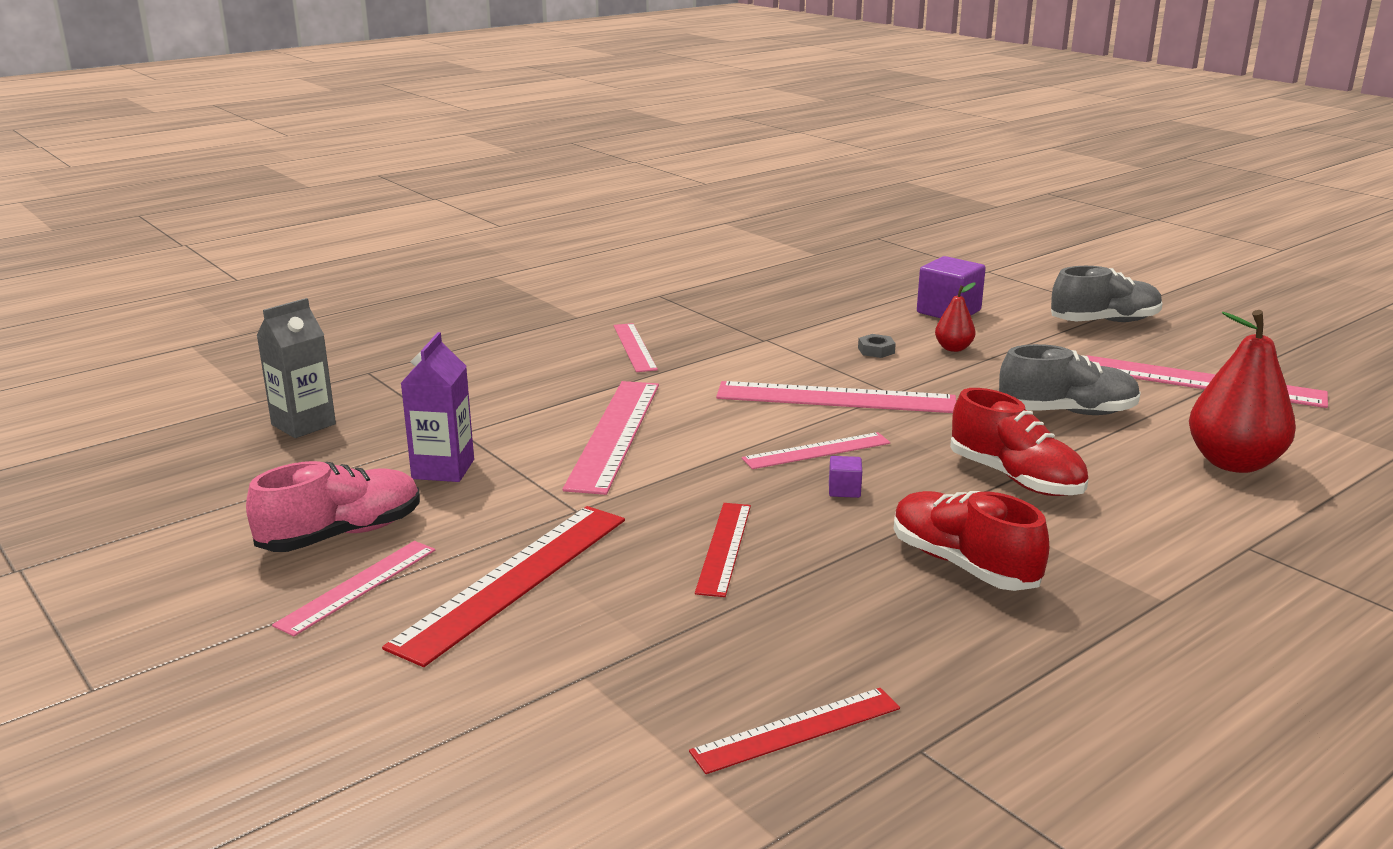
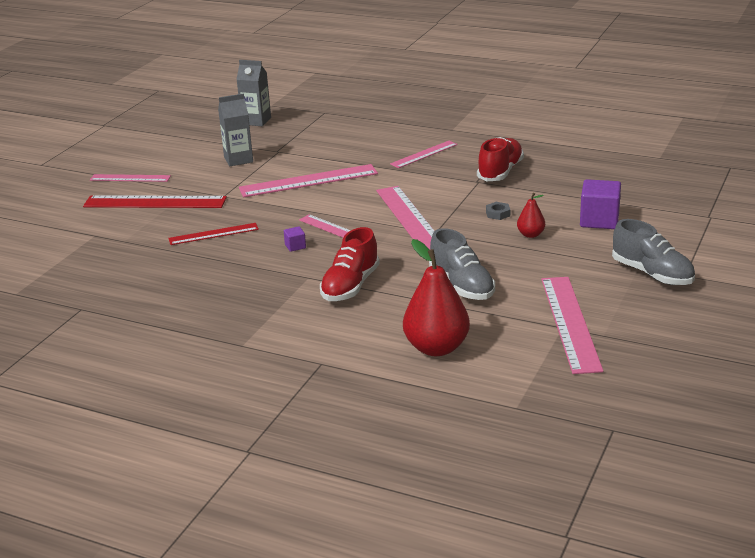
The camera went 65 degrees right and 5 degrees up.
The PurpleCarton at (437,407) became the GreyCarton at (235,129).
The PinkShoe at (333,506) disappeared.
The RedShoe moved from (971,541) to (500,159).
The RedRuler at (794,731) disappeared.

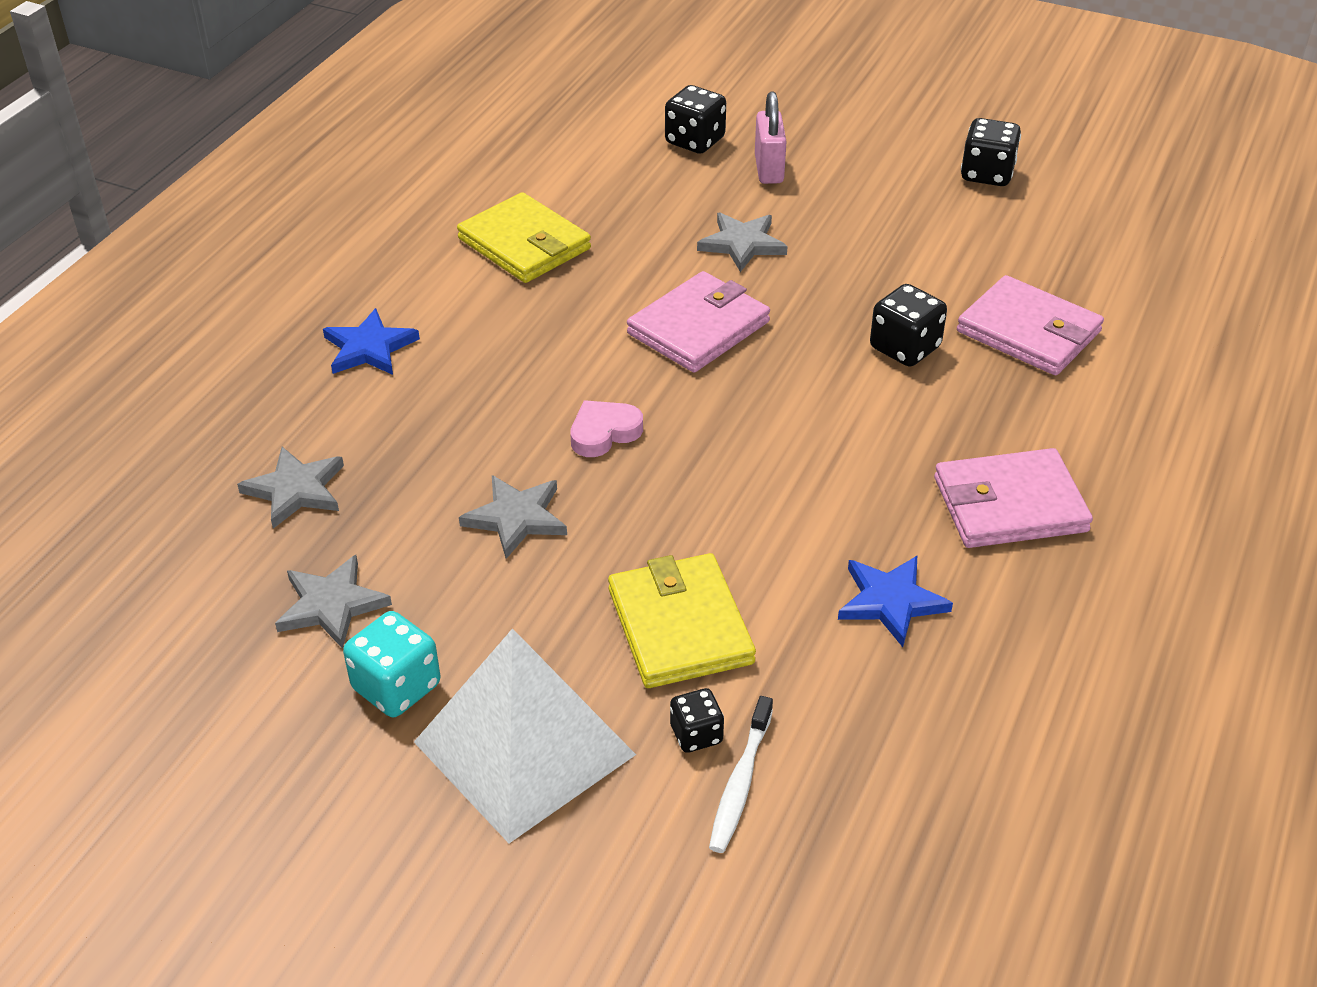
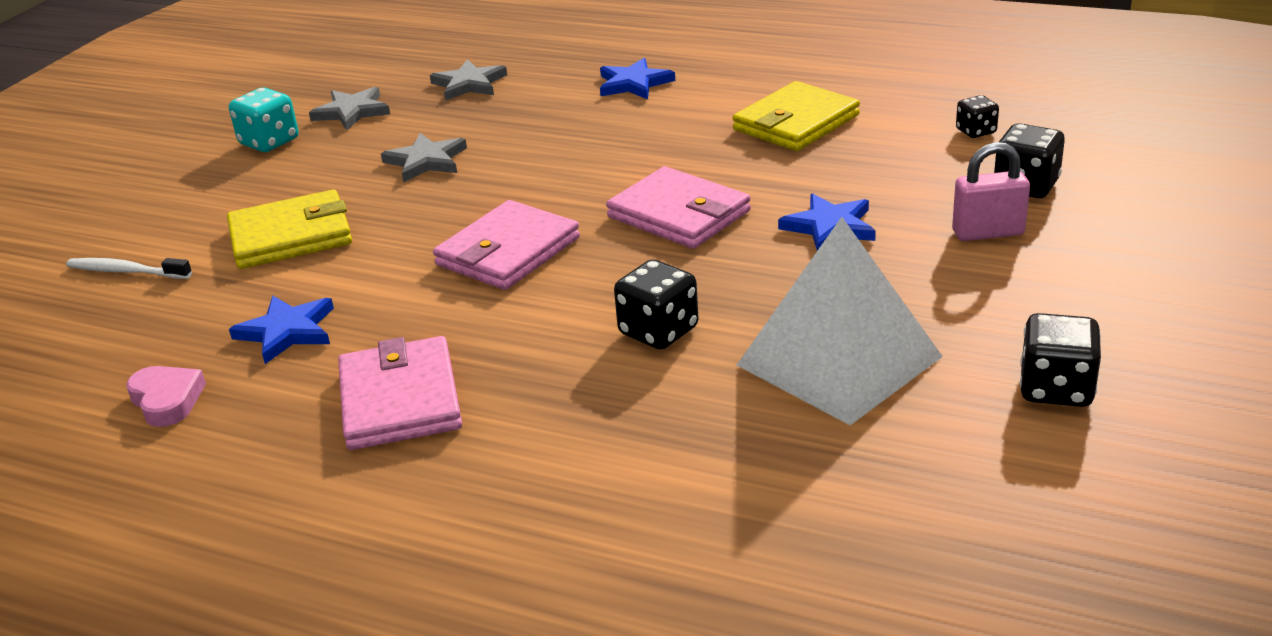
The camera went 90 degrees right and 10 degrees down.
The GreyStar at (742,242) became the BlueStar at (827,222).
The PinkWallet moved from (1030,325) to (506,245).
The PinkHeart moved from (606,428) to (166,396).
The WhitePyramid moved from (525,735) to (840,321).
The BlackDice moved from (697,720) to (977,116).

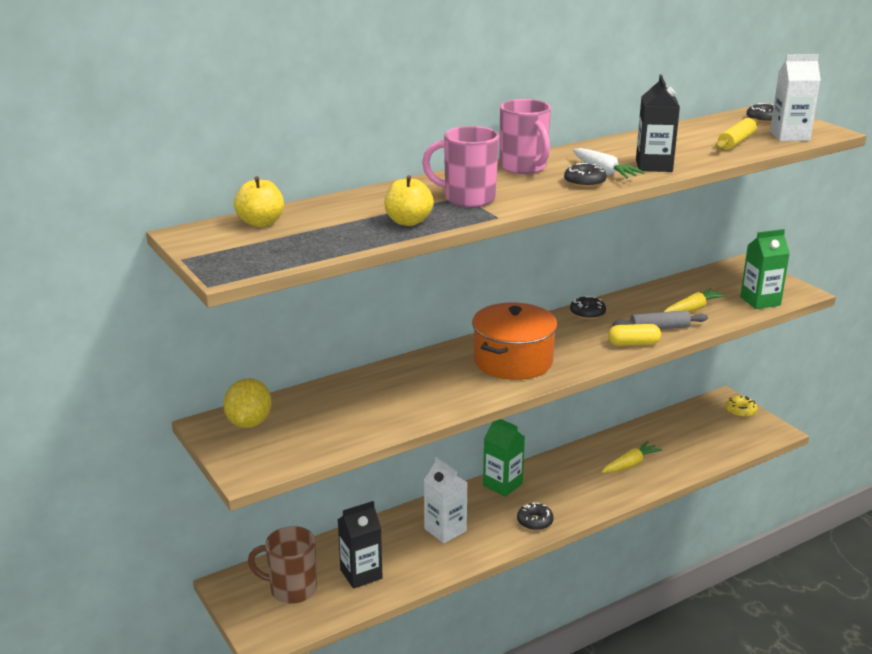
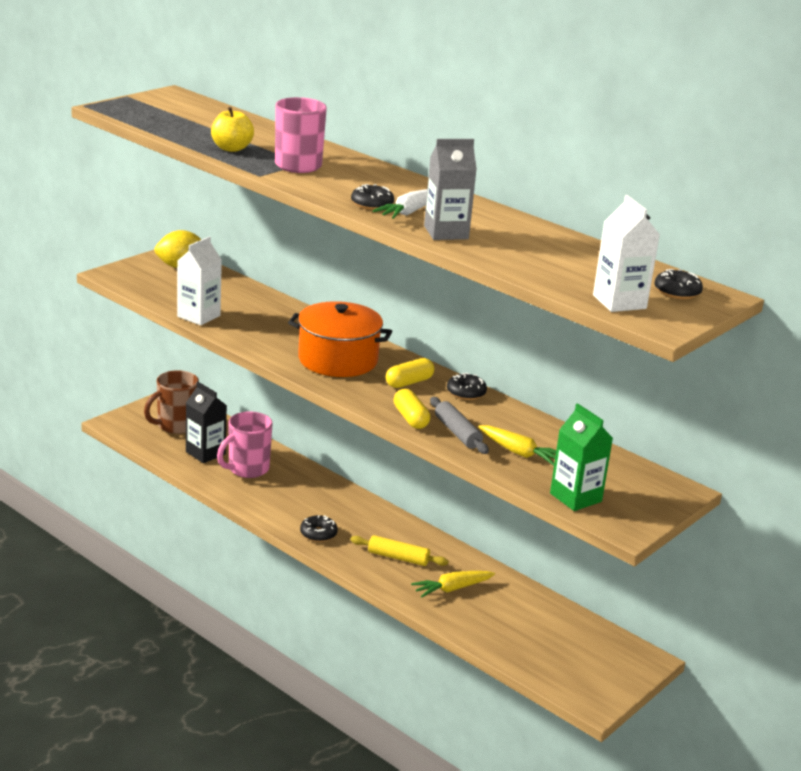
The camera went 70 degrees right and 0 degrees up.
The BlackCarton at (658,123) became the GreyCarton at (450,189).
The PinkMug moved from (525,136) to (245,444).
The YellowRollingPin moved from (737,134) to (399,550).
The YellowApple at (259,201) disappeared.
The YellowDonut at (741,407) disappeared.
The GreenCarton at (504,458) disappeared.
The YellowCarrot at (632,457) turned 120 degrees clockwise.
The WhiteCarton moved from (446,500) to (199,280).
The BrownMug at (282,565) turned 120 degrees counterclockwise.
The YellowCapsule at (410,373) appeared.

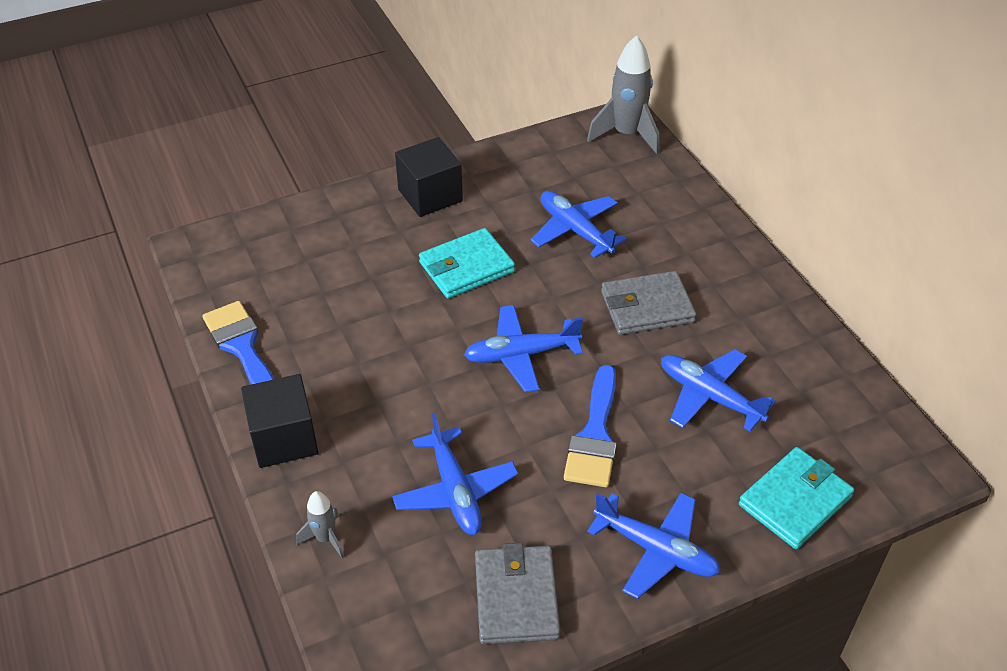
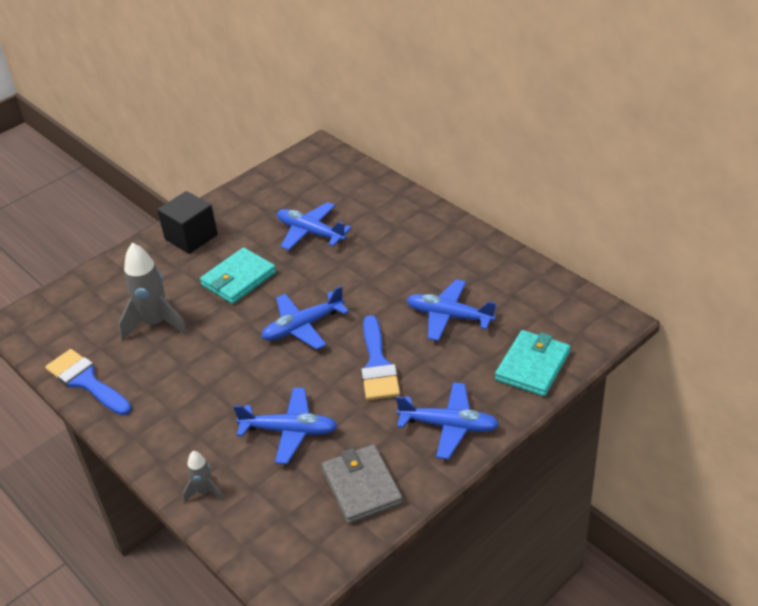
The camera went 15 degrees left and 5 degrees down.
The GreyRocket moved from (623,94) to (152,291).
The GreyWallet at (648,303) disappeared.
The BlackCube at (279,421) disappeared.
The BluePlane at (455,474) turned 45 degrees counterclockwise.

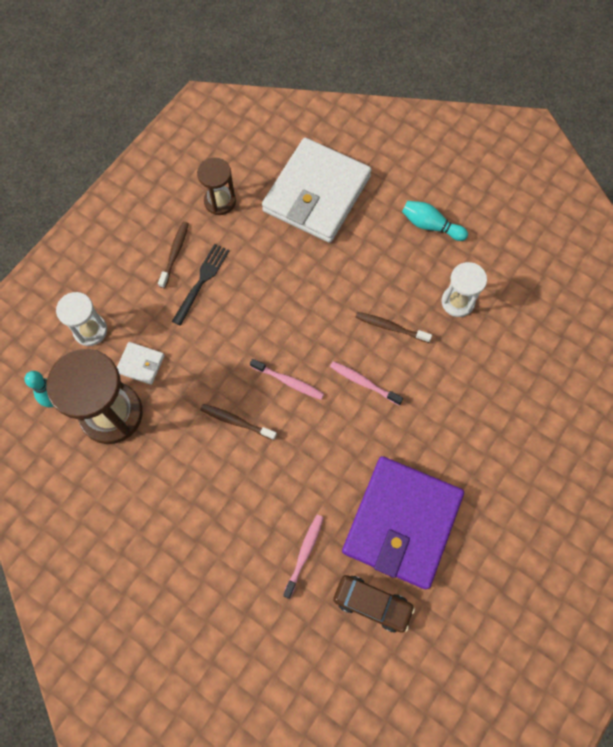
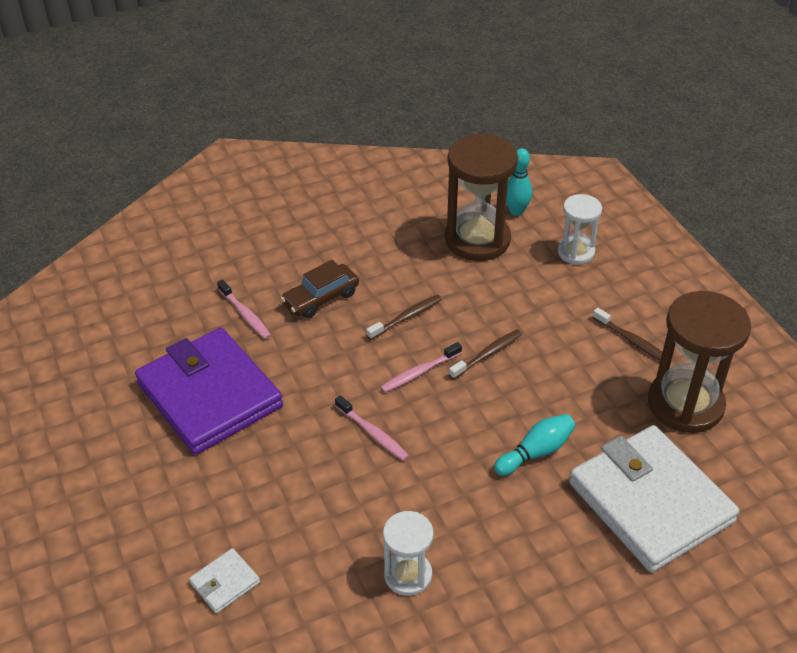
The camera went 120 degrees right and 25 degrees down.
The BrownHourglass at (216,186) changed to 1.79 times the size.
The TurquoiseBowlingPin moved from (435,221) to (534,445).
The BlackFork at (200,285) disappeared.
The BrownToothbrush moved from (393,327) to (485,355).
The WhiteWallet moved from (141,363) to (224,580).
The PinkToothbrush at (366,383) turned 75 degrees clockwise.
The BrownCar moved from (374,604) to (320,289).

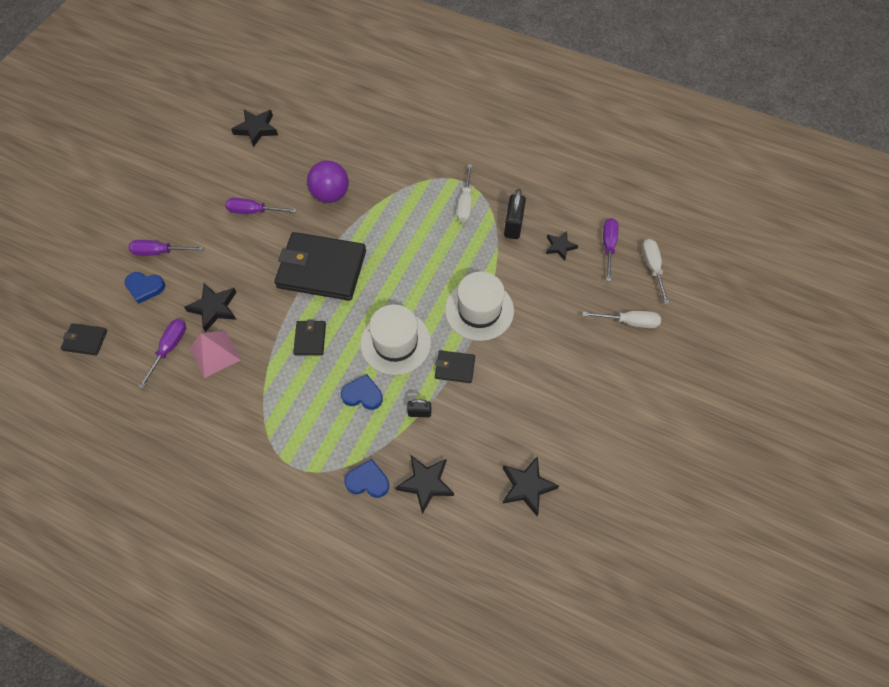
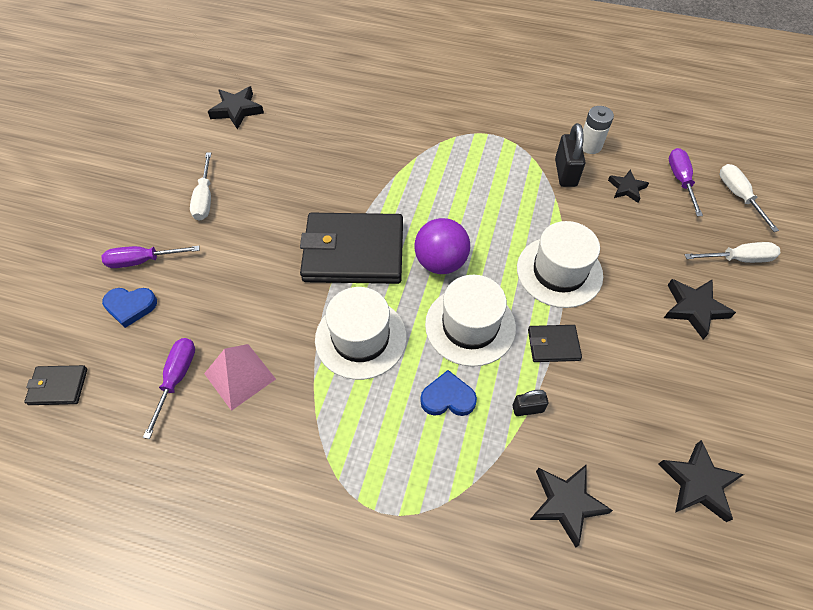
The camera went 10 degrees left and 5 degrees down.
The PurpleBall moved from (328,181) to (442,246).
The WhiteScrewdriver moved from (464,193) to (200,186).
The PurpleScrewdriver at (261,206) disappeared.
The BlackStar moved from (210,308) to (700,309).
The BlackWallet at (309,337) was replaced by the WhiteHat at (361,333).
The BlueHeart at (366,478) disappeared.
The WhiteBattery at (598,130) appeared.

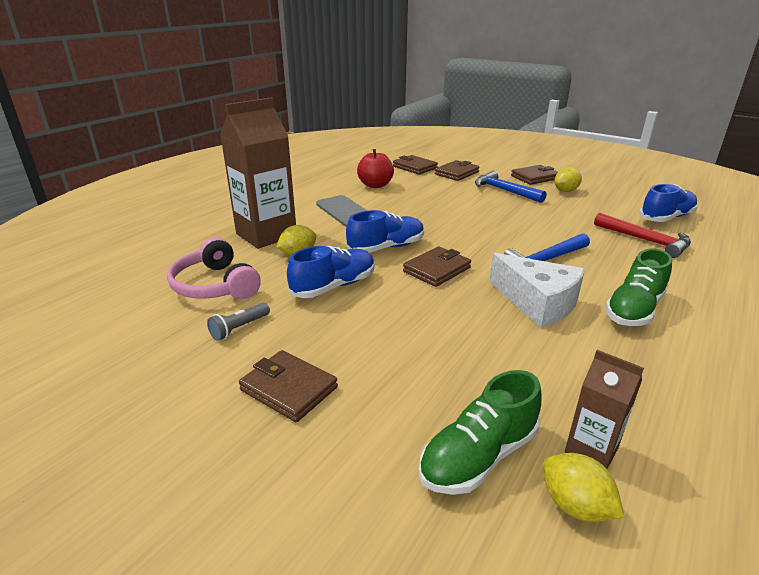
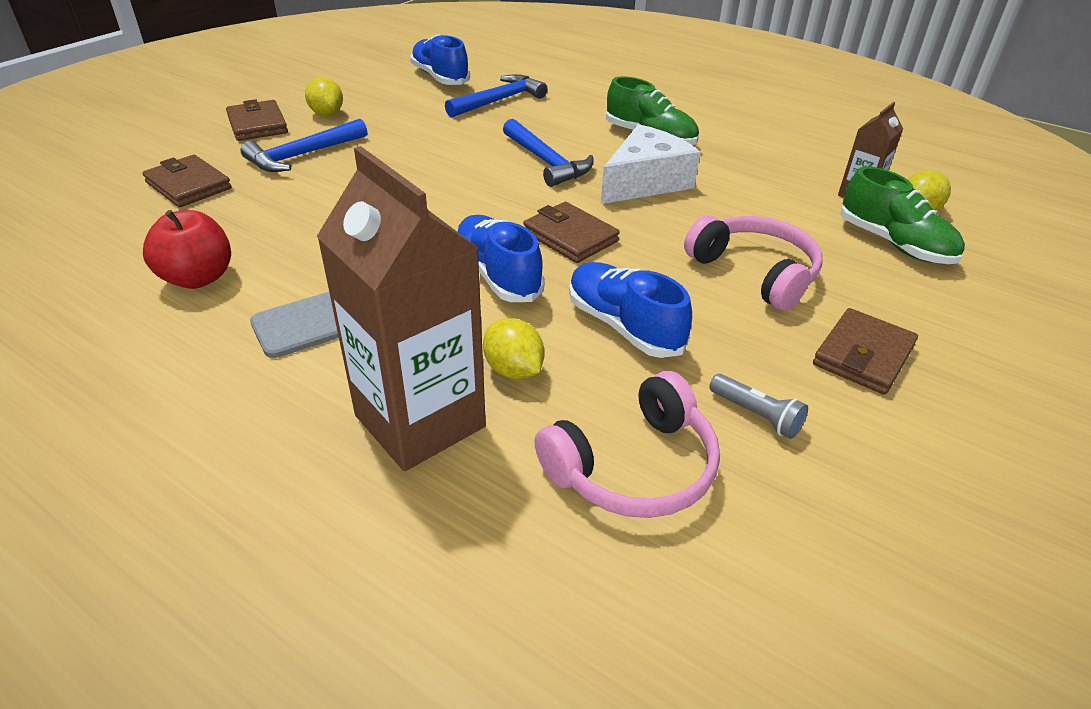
The camera went 90 degrees left and 10 degrees up.
The BrownWallet at (415,165) disappeared.
The RedHammer at (642,235) became the BlueHammer at (496,95).
The PinkHeadphones at (753,263) appeared.

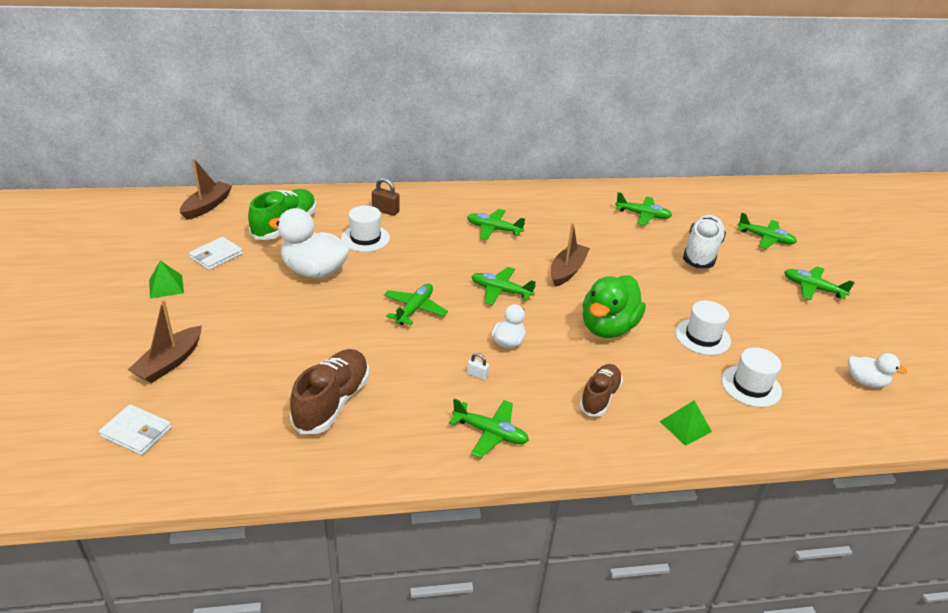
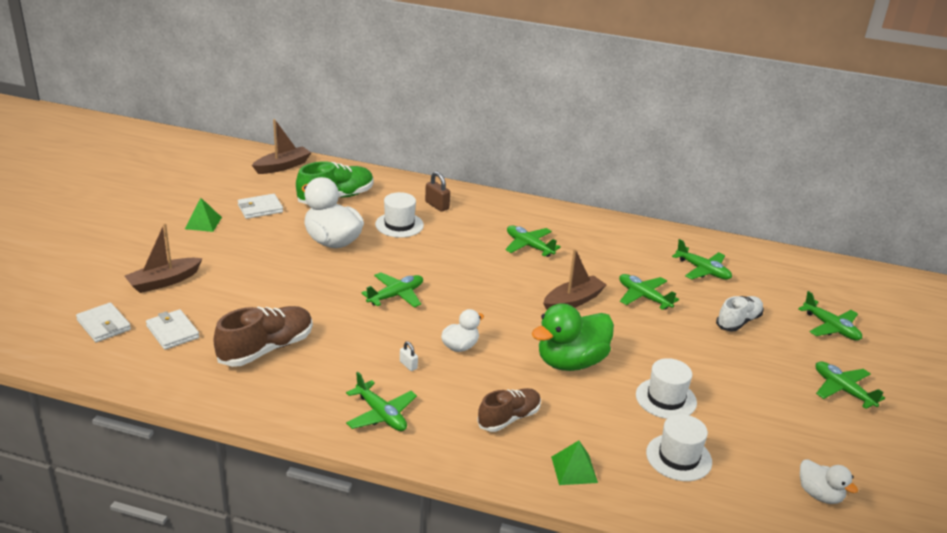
The camera went 25 degrees right and 5 degrees down.
The WhiteShoe at (704,241) changed to 0.66 times the size.
The GreenPlane moved from (503,286) to (649,292).
The WhiteWallet at (172,329) appeared.

